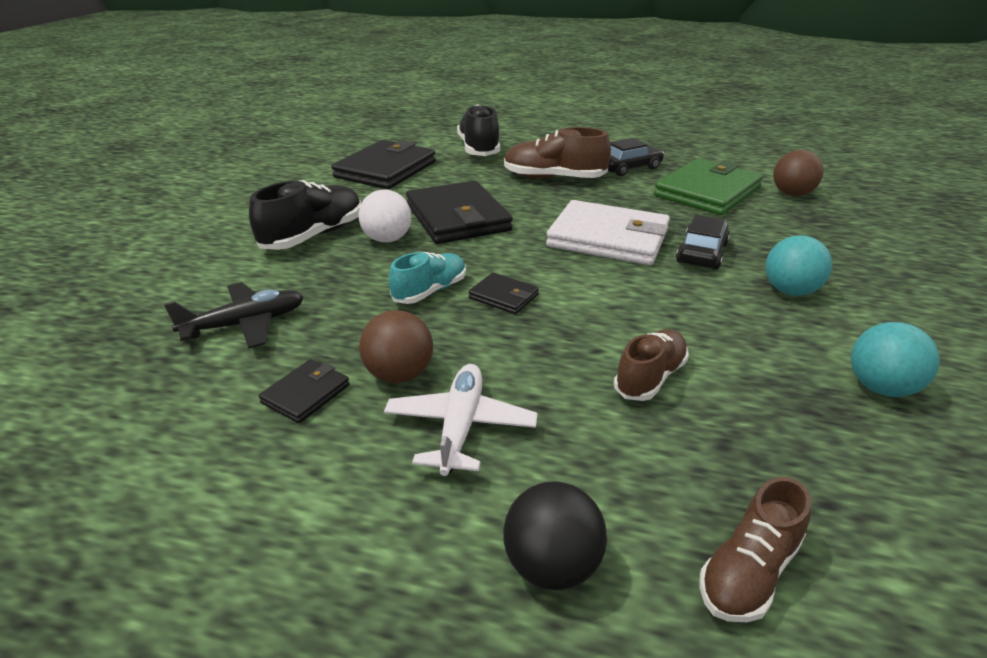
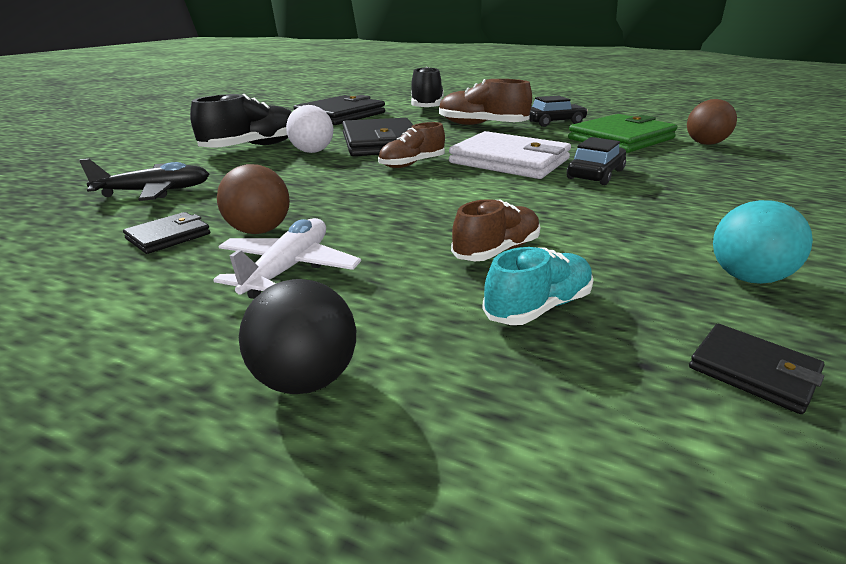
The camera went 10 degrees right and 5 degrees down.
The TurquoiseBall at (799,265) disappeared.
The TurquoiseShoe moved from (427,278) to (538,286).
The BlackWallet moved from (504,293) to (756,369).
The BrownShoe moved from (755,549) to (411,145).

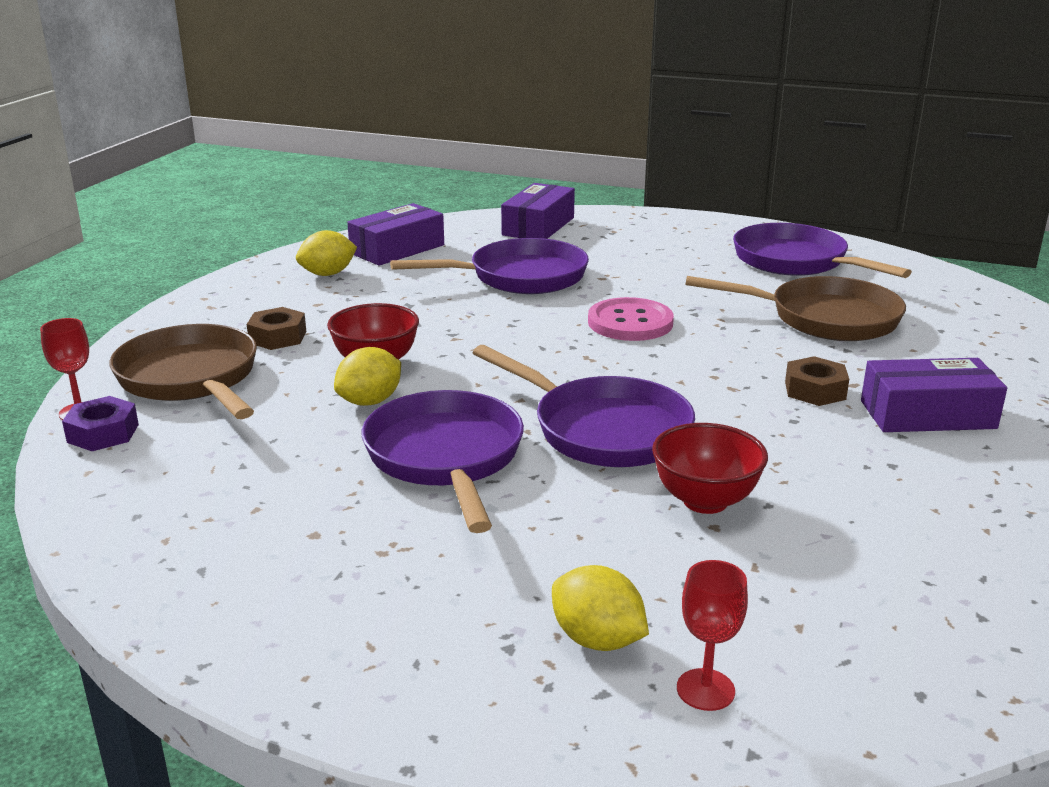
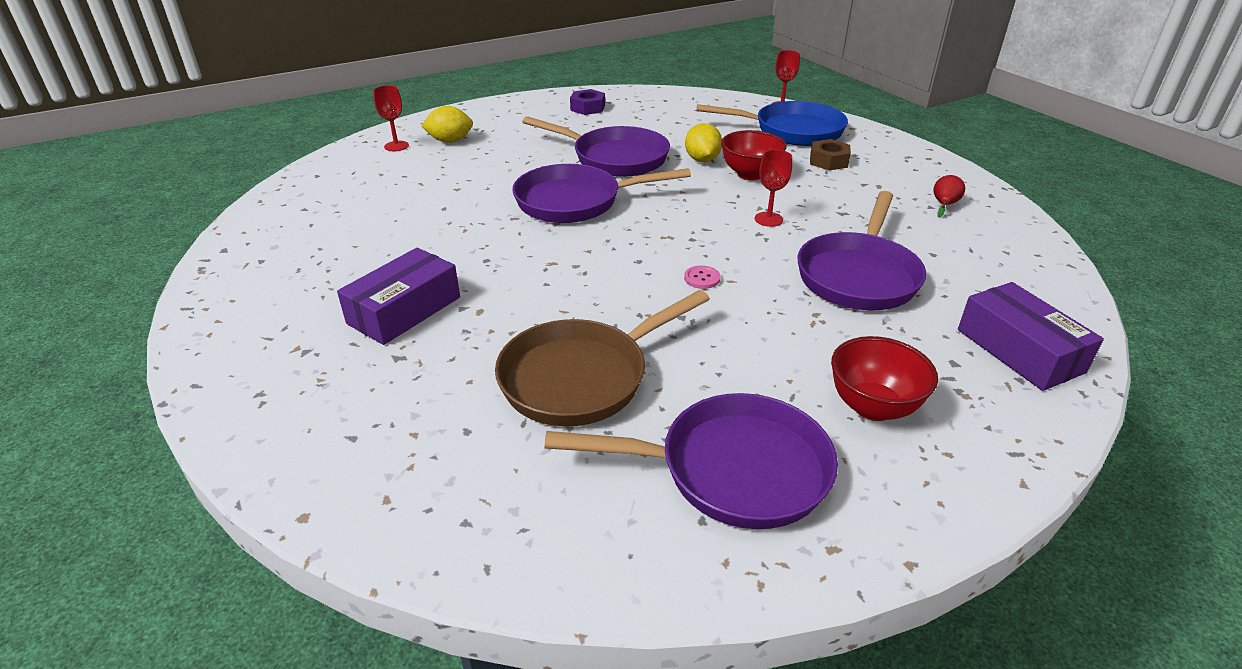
The camera went 130 degrees right and 10 degrees up.
The PurpleBox at (395,234) disappeared.
The YellowLemon at (326,253) was replaced by the RedPear at (949,196).
The PinkButton at (631,319) changed to 0.44 times the size.
The BrownPan at (183,371) became the BluePan at (772,123).
The BrownNut at (817,381) disappeared.
The PurpleNut moved from (100,423) to (587,102).
The RedBowl moved from (710,468) to (884,378).
The RedGoblet at (773,188) appeared.

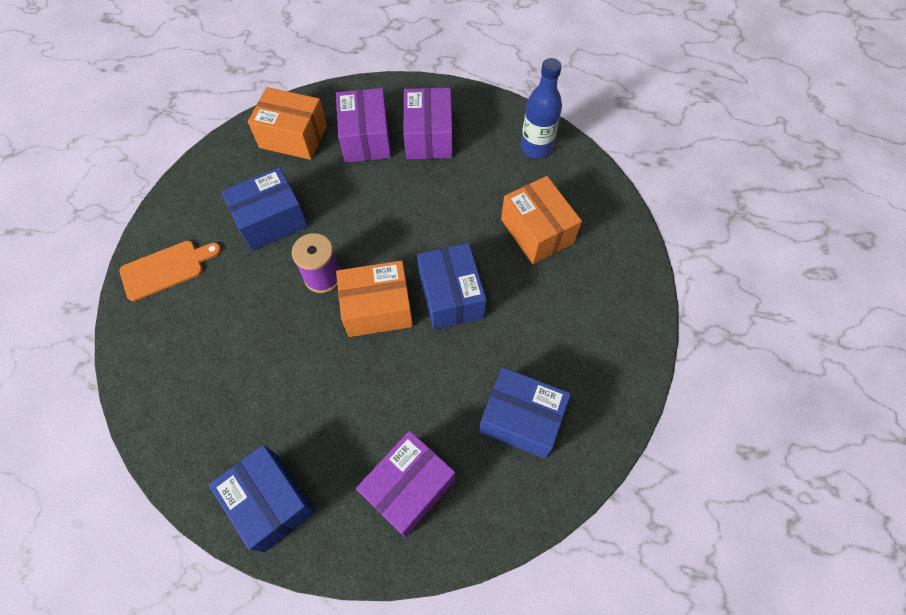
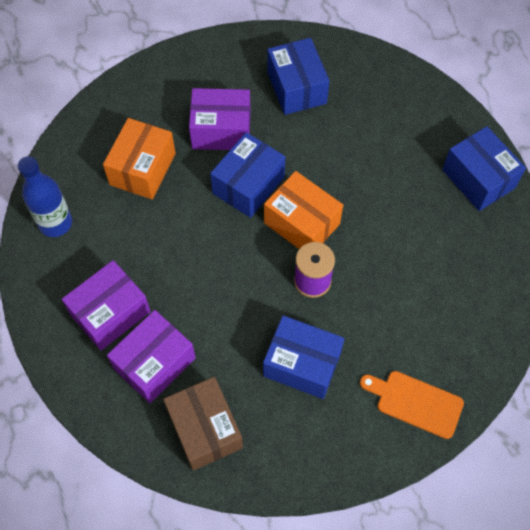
The camera went 130 degrees left and 0 degrees up.
The OrangeBox at (287,123) became the BrownBox at (203,424).
The PurpleBox moved from (405,484) to (220,119).
The BlueBox at (262,498) turned 45 degrees counterclockwise.

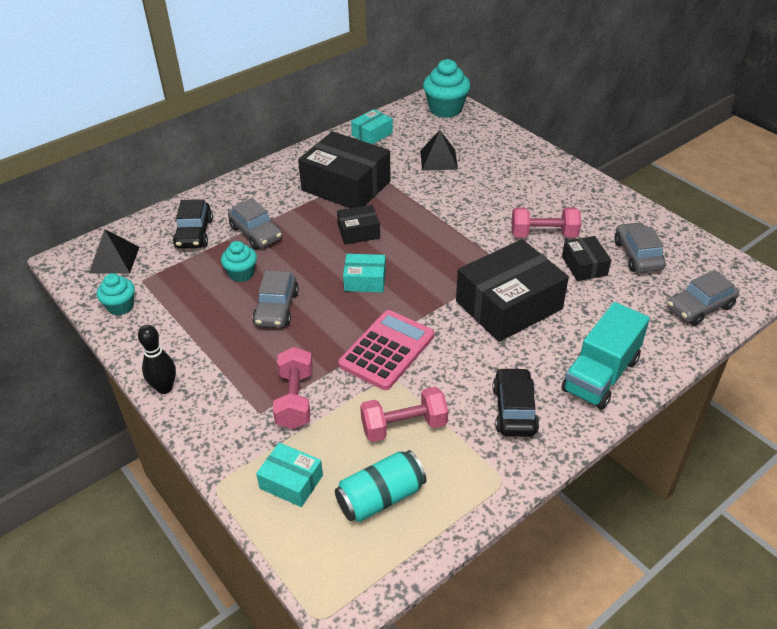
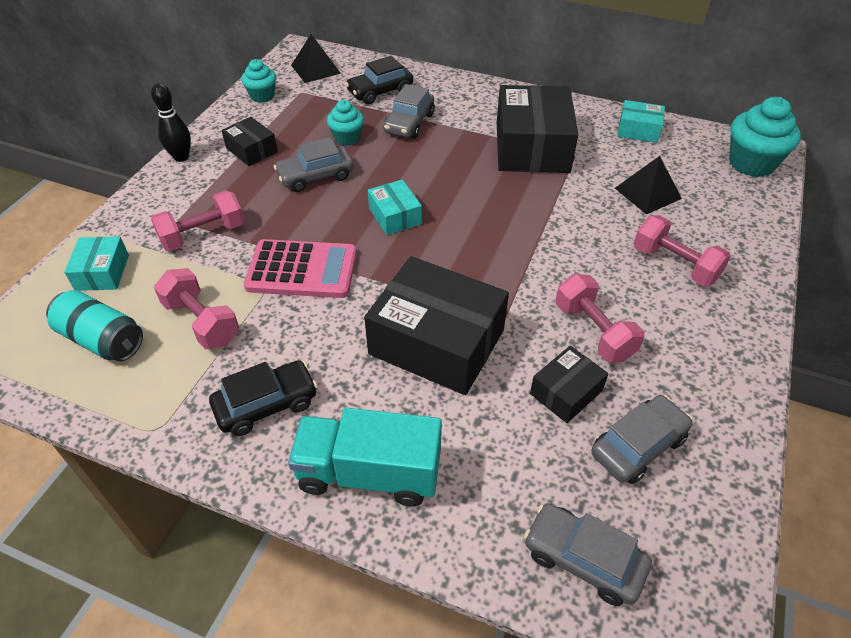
The camera went 60 degrees right and 5 degrees up.
The BlackBox moved from (358,224) to (250,141).
The PinkDumbbell at (682,250) appeared.

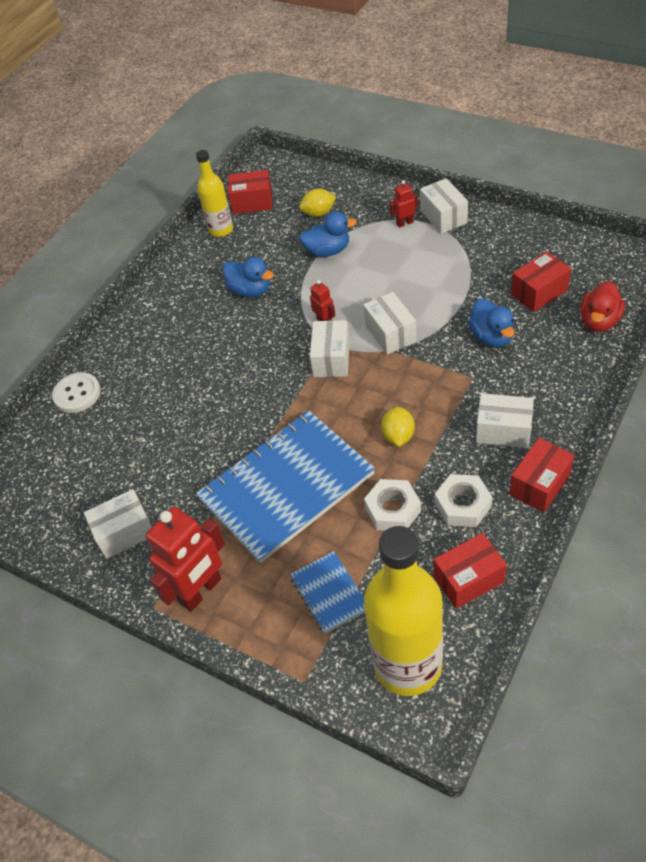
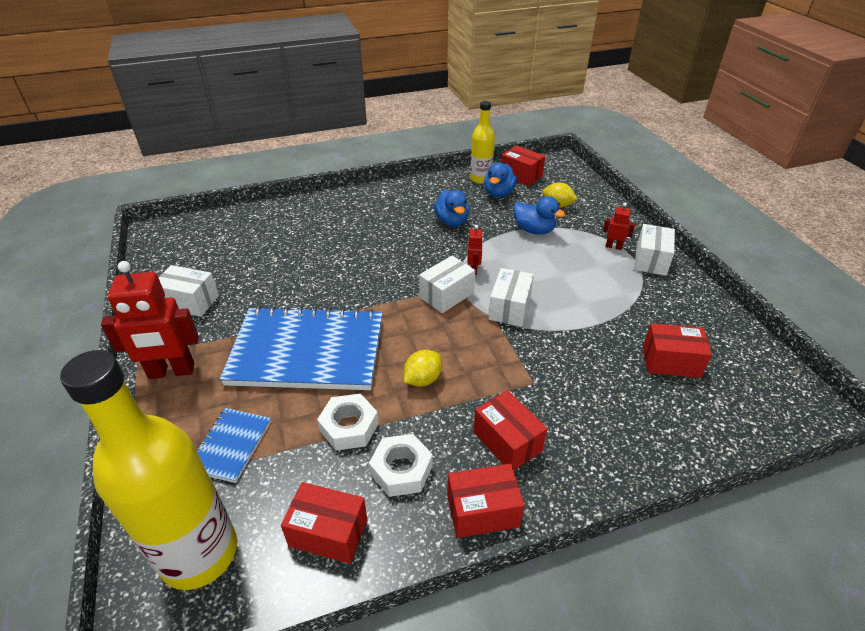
The camera went 35 degrees right and 10 degrees down.
The RedDuck at (602,306) disappeared.
The BlueDuck moved from (491,323) to (500,179).
The WhiteButton at (76,392) disappeared.
The WhiteBox at (505,420) became the RedBox at (510,430).

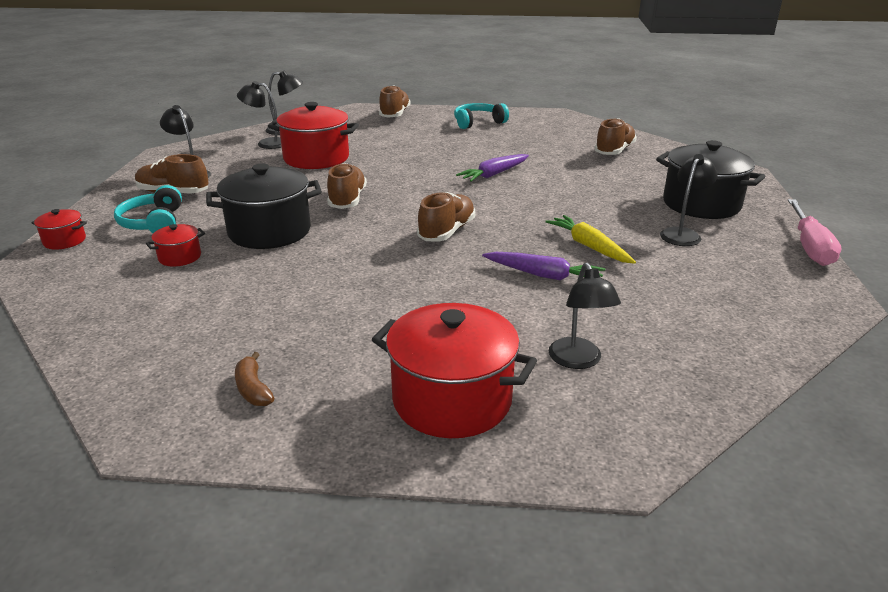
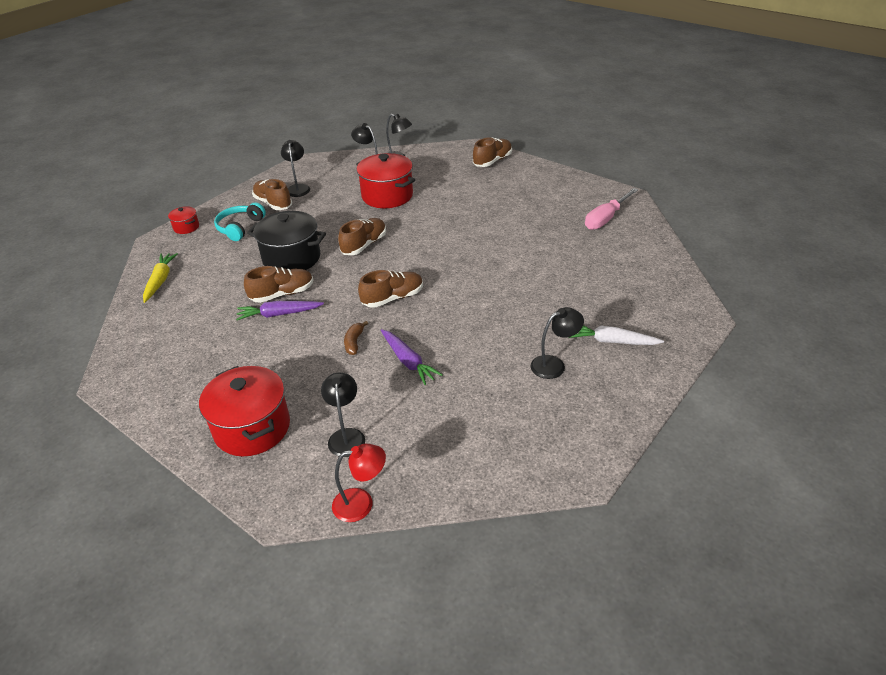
The camera went 35 degrees right and 10 degrees up.
The TurquoiseHeadphones at (481,116) disappeared.
The BrownShoe moved from (615,136) to (278,284).
The BlackPot at (711,179) was replaced by the WhiteCarrot at (616,335).
The PurpleCarrot moved from (492,168) to (280,311).
The PinkScrewdriver moved from (814,232) to (611,209).
The YellowCarrot moved from (590,239) to (160,278).
The RedPot at (175,245) disappeared.
The BlackLamp at (585,315) turned 150 degrees clockwise.
The BrownBanana moved from (254,379) to (356,338).
The RedLamp at (359,483) appeared.

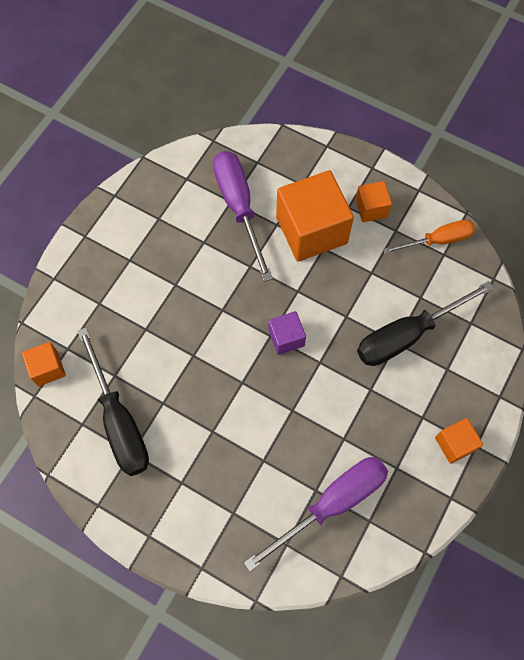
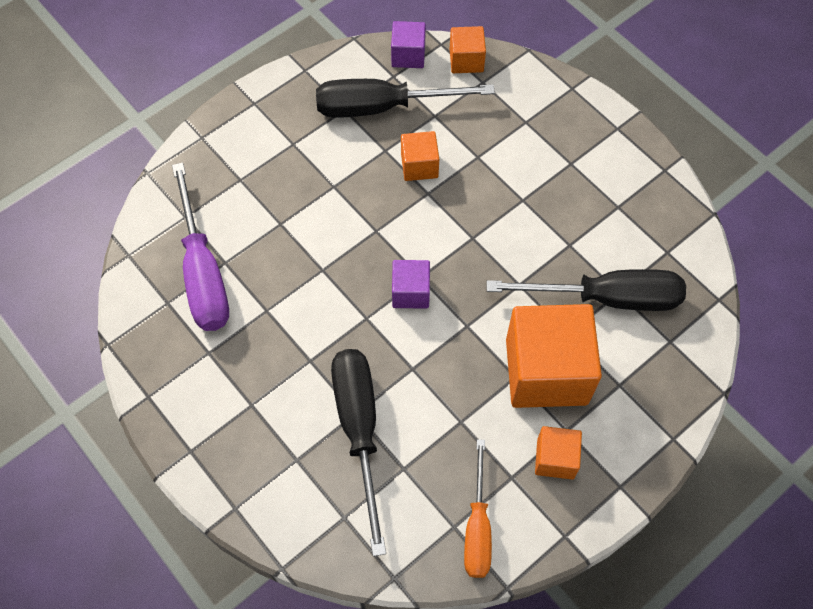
The camera went 110 degrees right and 5 degrees down.
The PurpleScrewdriver at (243,216) became the BlackScrewdriver at (586,290).
The OrangeCube moved from (459,441) to (420,156).
The PurpleCube at (408,44) appeared.

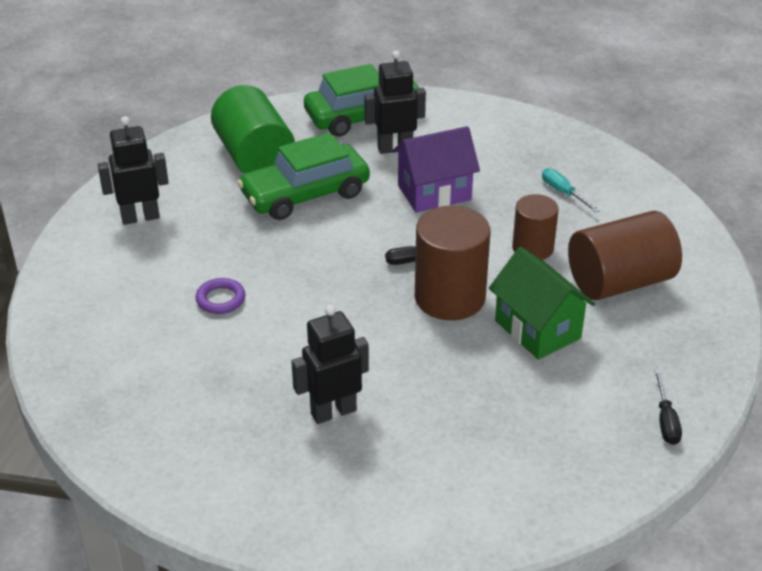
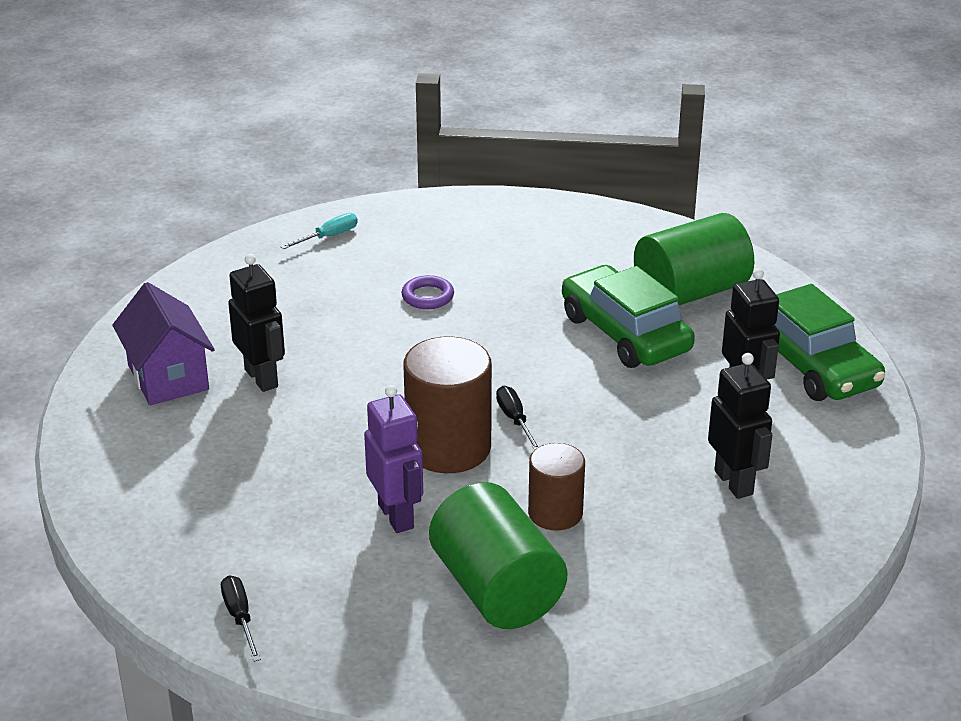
The camera went 85 degrees right and 5 degrees down.
The BlackRobot moved from (133,170) to (740,426).
The PurpleHouse moved from (436,169) to (163,343).
The TurquoiseScrewdriver moved from (571,190) to (319,231).
The BrownCylinder at (625,255) became the GreenCylinder at (498,555).
The GreenHouse at (542,303) was replaced by the PurpleRobot at (393,459).
The BlackScrewdriver at (668,407) turned 75 degrees clockwise.

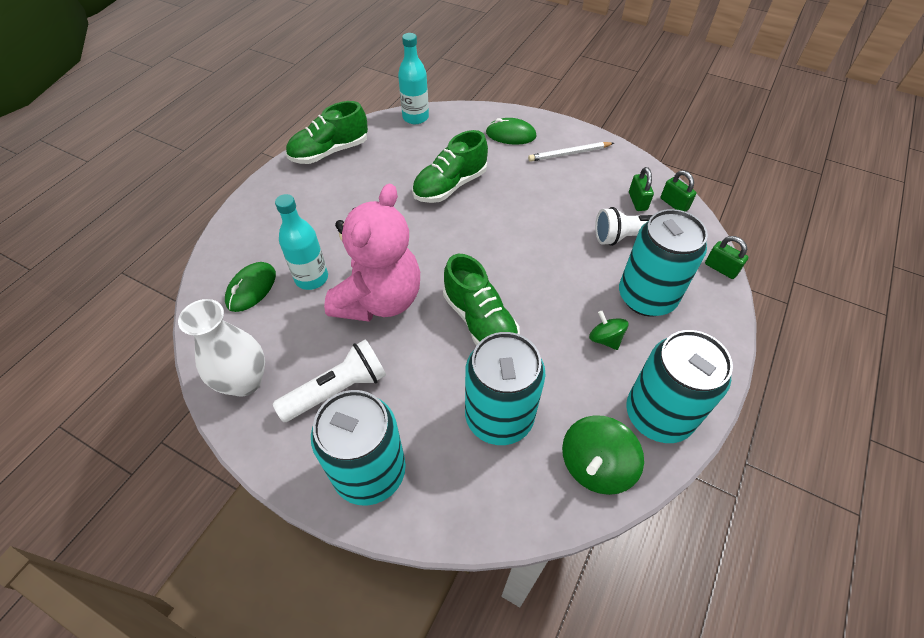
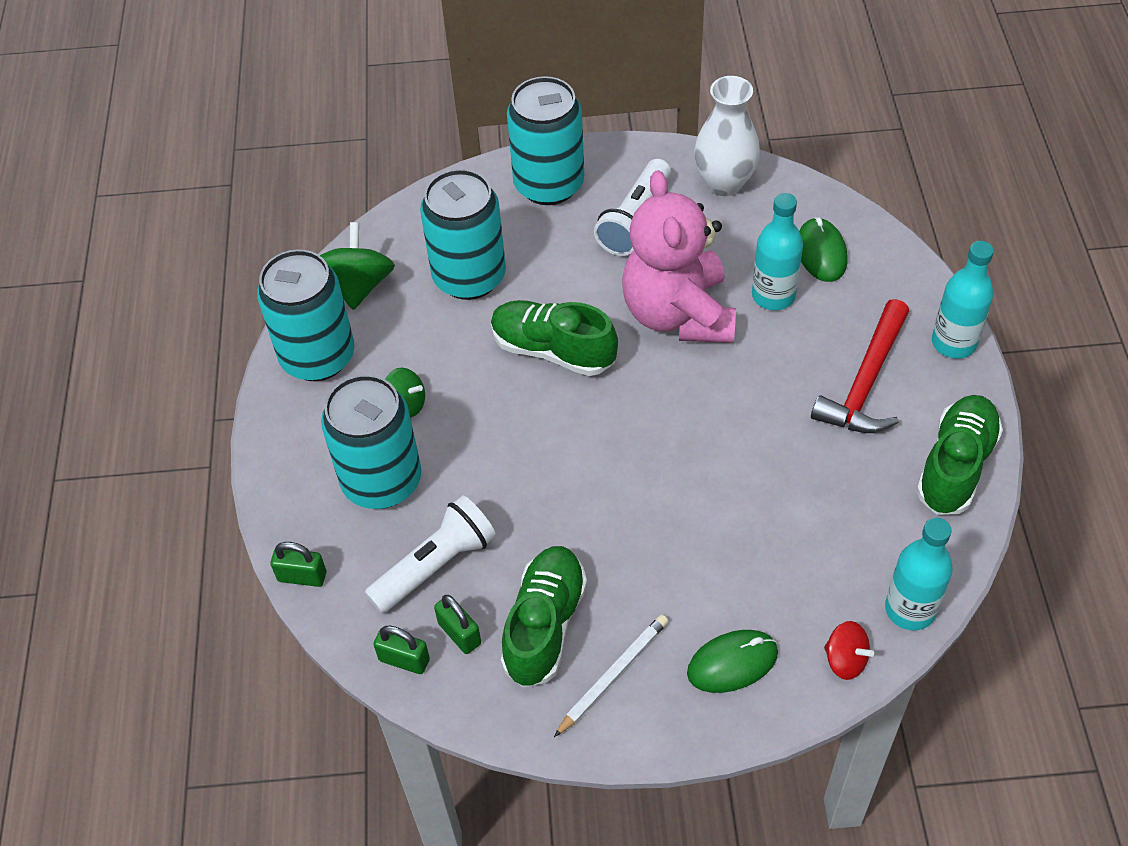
The camera went 150 degrees right and 0 degrees up.
The GreenShoe moved from (450,166) to (544,617).
The TurquoiseBottle at (963,300) appeared.
The RedHammer at (860,366) appeared.
The RedSpinningTop at (849,650) appeared.

